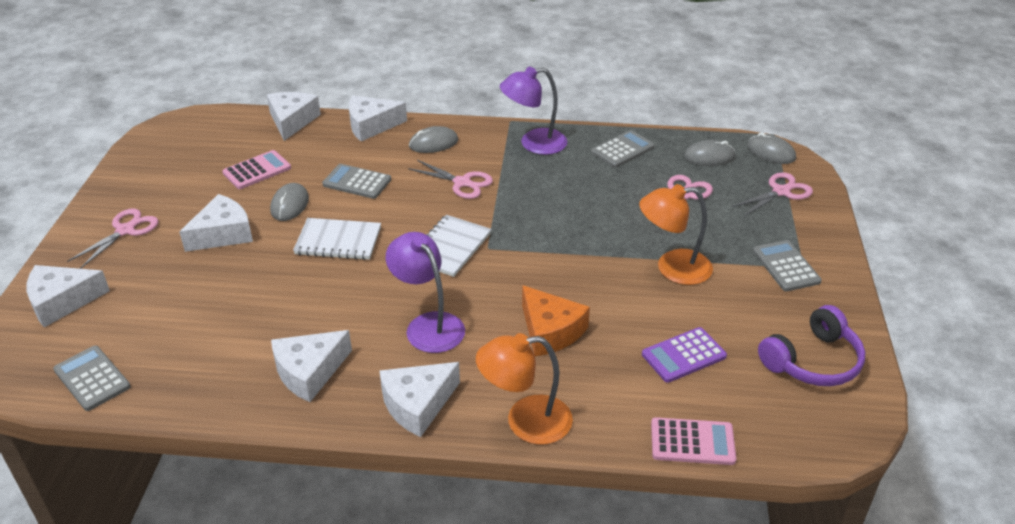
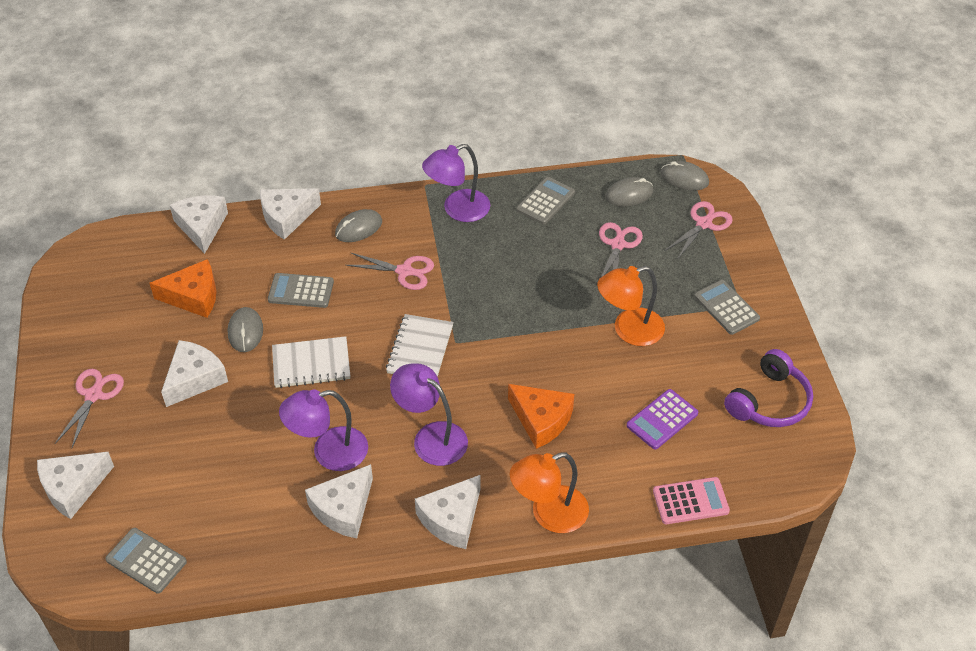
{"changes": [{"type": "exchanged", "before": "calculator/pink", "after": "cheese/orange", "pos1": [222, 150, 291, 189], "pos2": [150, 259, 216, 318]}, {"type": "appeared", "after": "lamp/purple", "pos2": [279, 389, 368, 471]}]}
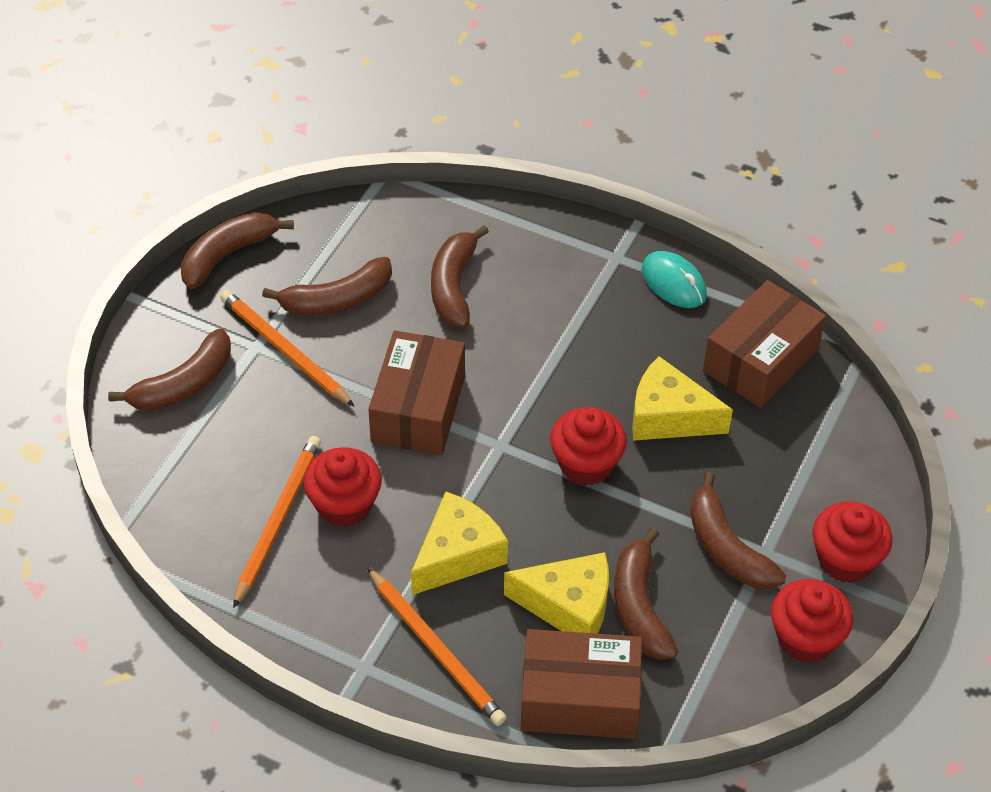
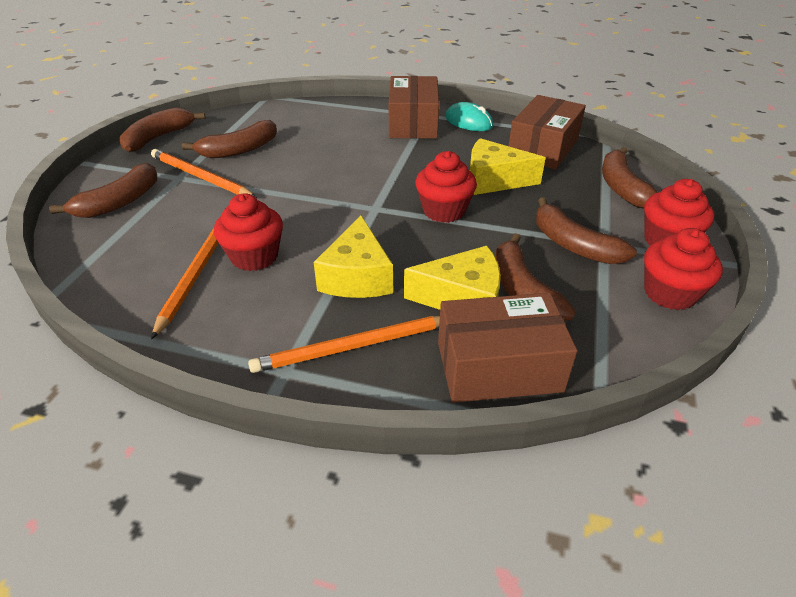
{"changes": [{"type": "spun", "before": "pencil/orange", "pos1": [367, 567, 506, 726], "pos2": [248, 316, 440, 373], "turn": 120}, {"type": "spun", "before": "cheese/yellow", "pos1": [411, 491, 508, 595], "pos2": [314, 215, 393, 298], "turn": 150}, {"type": "relocated", "before": "box/brown", "pos1": [368, 330, 465, 455], "pos2": [389, 76, 439, 139]}, {"type": "relocated", "before": "banana/brown", "pos1": [431, 225, 489, 327], "pos2": [602, 147, 658, 208]}]}
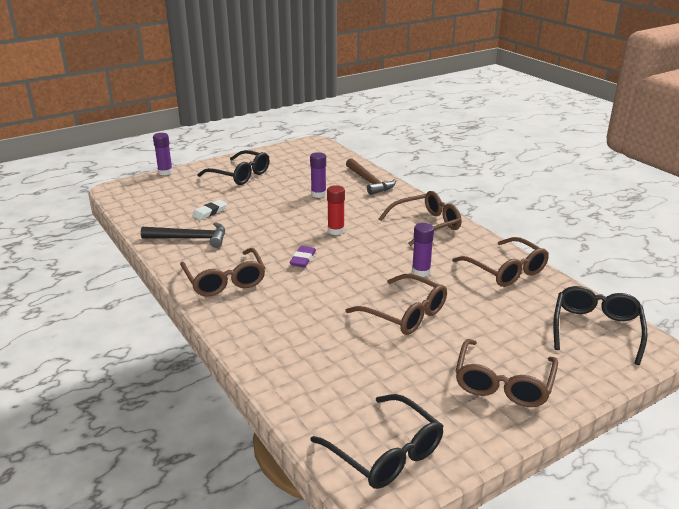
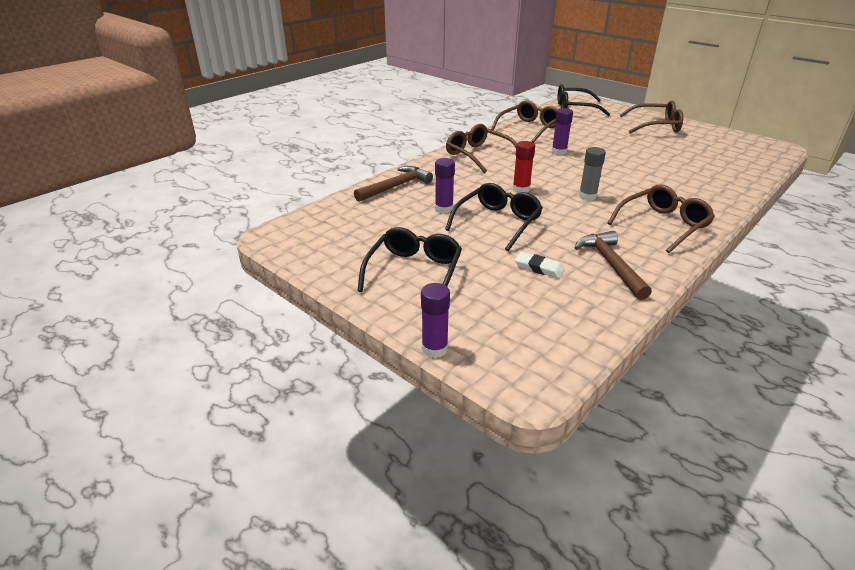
{"changes": [{"type": "relocated", "before": "glasses/black", "pos1": [310, 394, 443, 489], "pos2": [445, 183, 543, 251]}, {"type": "colour", "before": "hammer/black", "after": "hammer/brown", "pos1": [141, 222, 225, 248], "pos2": [574, 231, 652, 300]}, {"type": "exchanged", "before": "eraser/purple", "after": "glue stick/grey", "pos1": [290, 246, 316, 267], "pos2": [579, 147, 606, 201]}, {"type": "missing", "before": "glasses/brown", "pos1": [345, 274, 447, 335]}]}
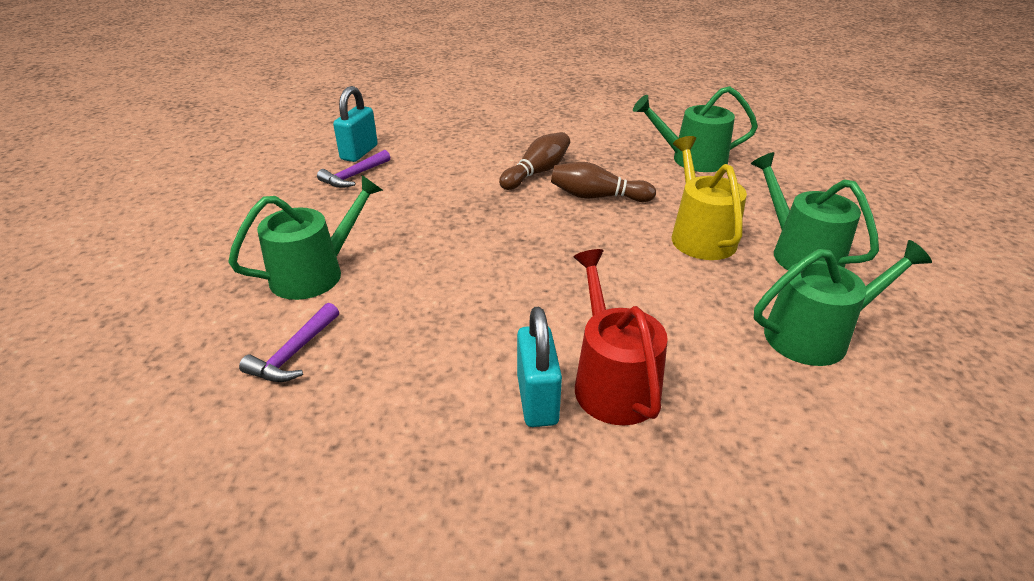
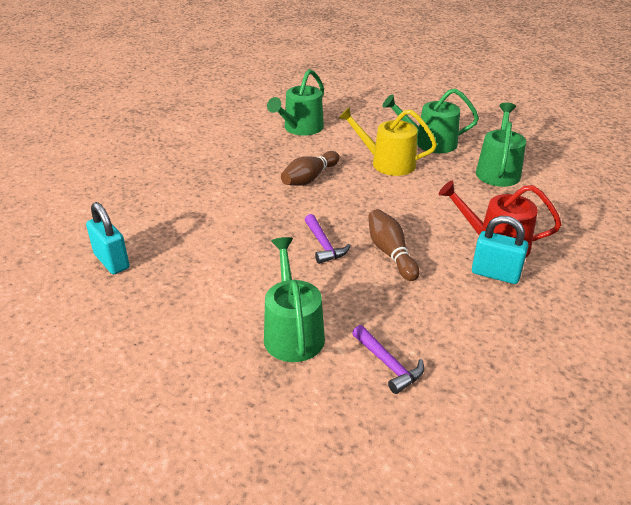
{"changes": [{"type": "relocated", "before": "hammer/purple", "pos1": [317, 150, 390, 188], "pos2": [305, 214, 351, 264]}, {"type": "relocated", "before": "bowling pin/brown", "pos1": [499, 132, 570, 190], "pos2": [368, 209, 420, 281]}]}
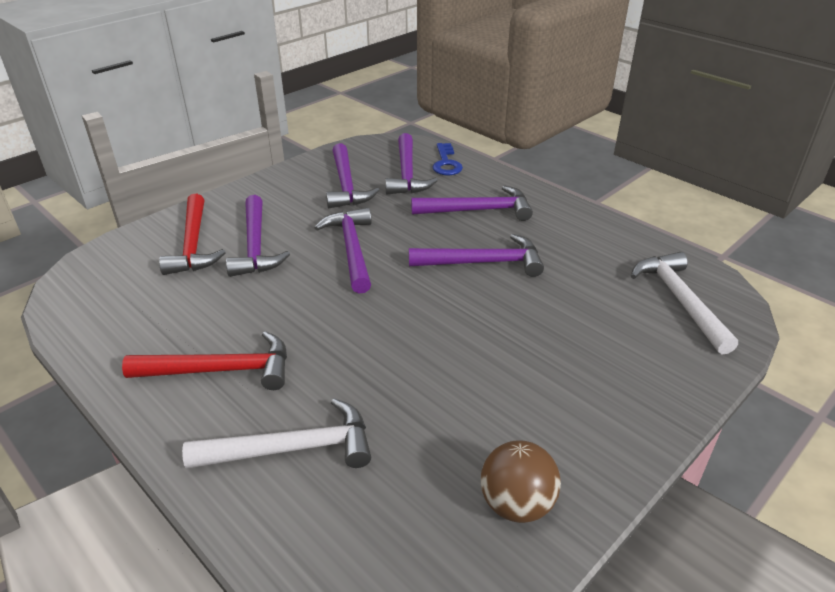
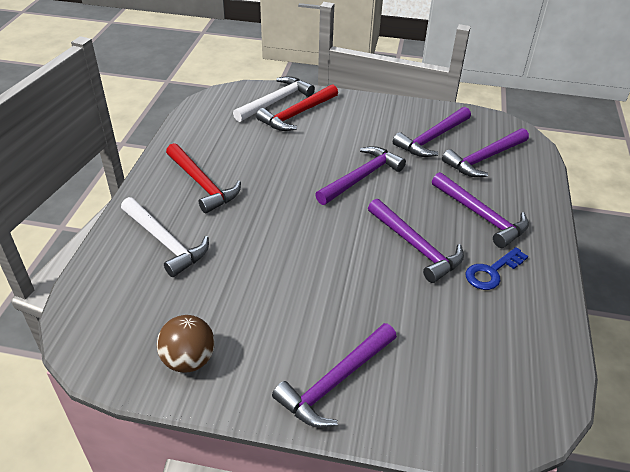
{"changes": [{"type": "relocated", "before": "hammer/white", "pos1": [631, 252, 738, 355], "pos2": [233, 76, 315, 122]}, {"type": "relocated", "before": "hammer/purple", "pos1": [226, 195, 290, 277], "pos2": [272, 323, 397, 428]}, {"type": "relocated", "before": "key/blue", "pos1": [433, 143, 463, 175], "pos2": [466, 247, 528, 290]}]}
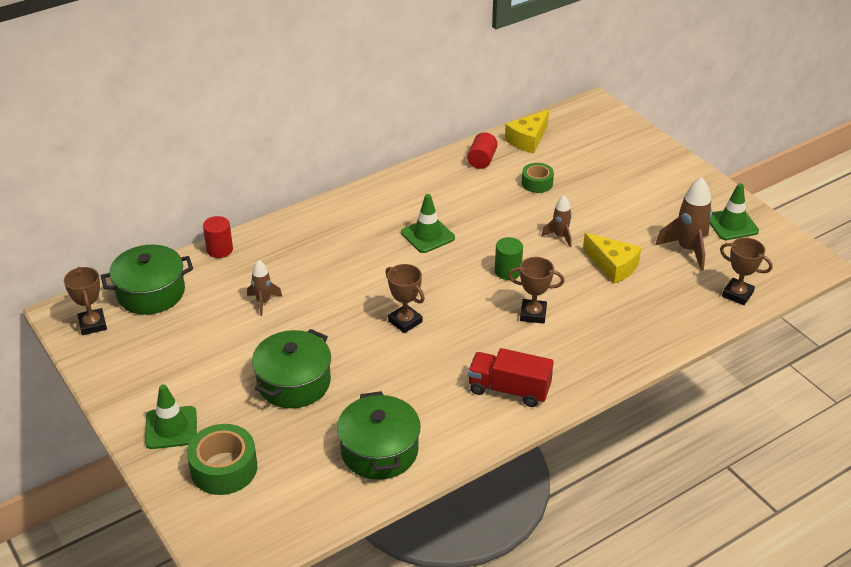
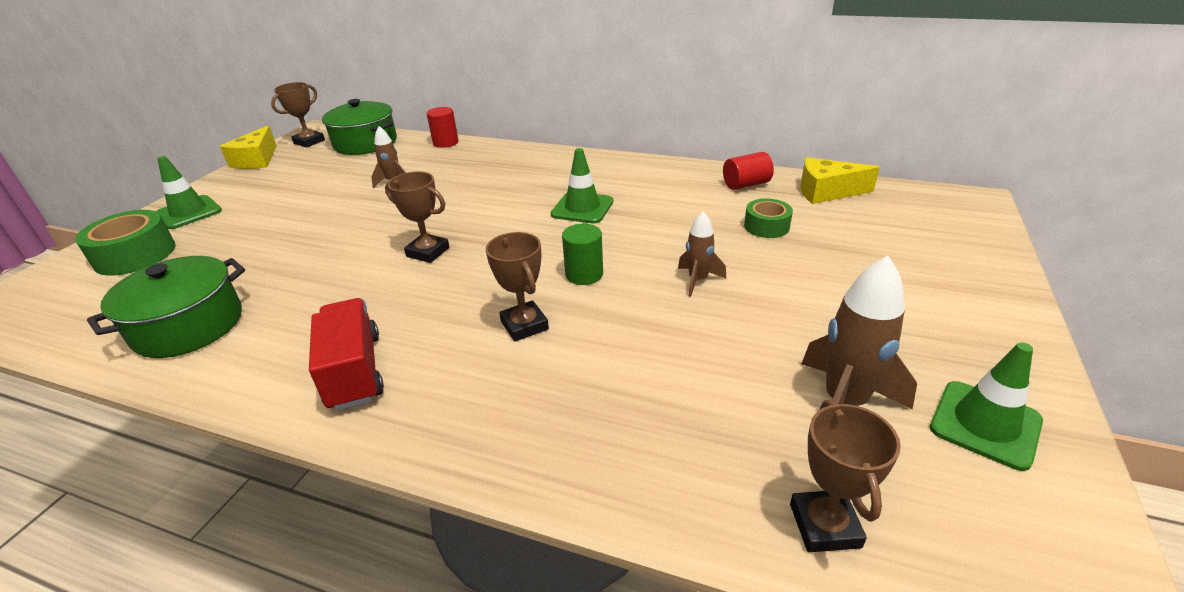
{"changes": [{"type": "relocated", "before": "cheese/yellow", "pos1": [583, 233, 641, 284], "pos2": [220, 125, 277, 169]}, {"type": "spun", "before": "trophy/brown", "pos1": [385, 264, 425, 333], "pos2": [385, 171, 449, 263], "turn": -75}, {"type": "missing", "before": "pot/green", "pos1": [252, 329, 331, 408]}]}
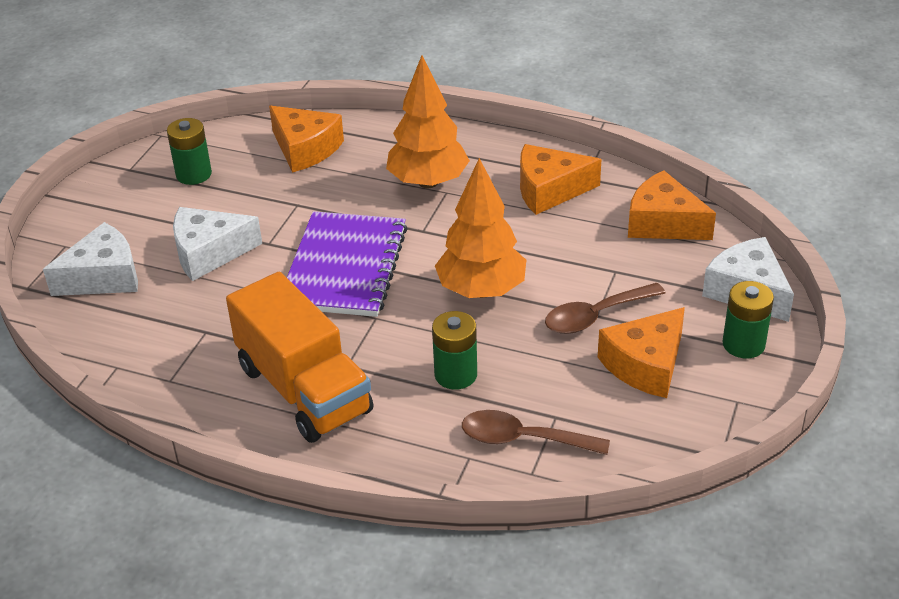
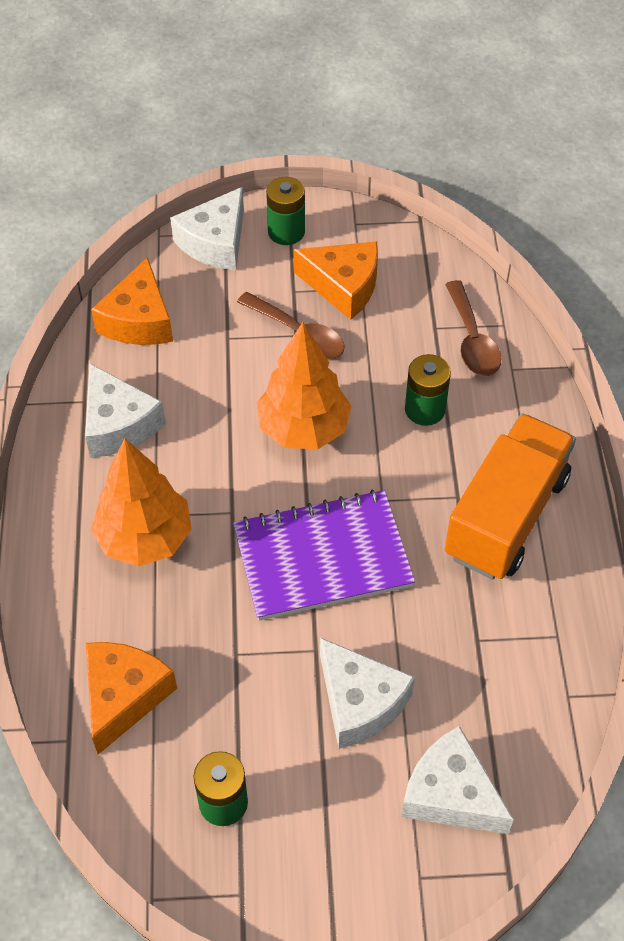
{"changes": [{"type": "colour", "before": "cheese/orange", "after": "cheese/white", "pos1": [520, 144, 602, 215], "pos2": [85, 364, 166, 458]}]}
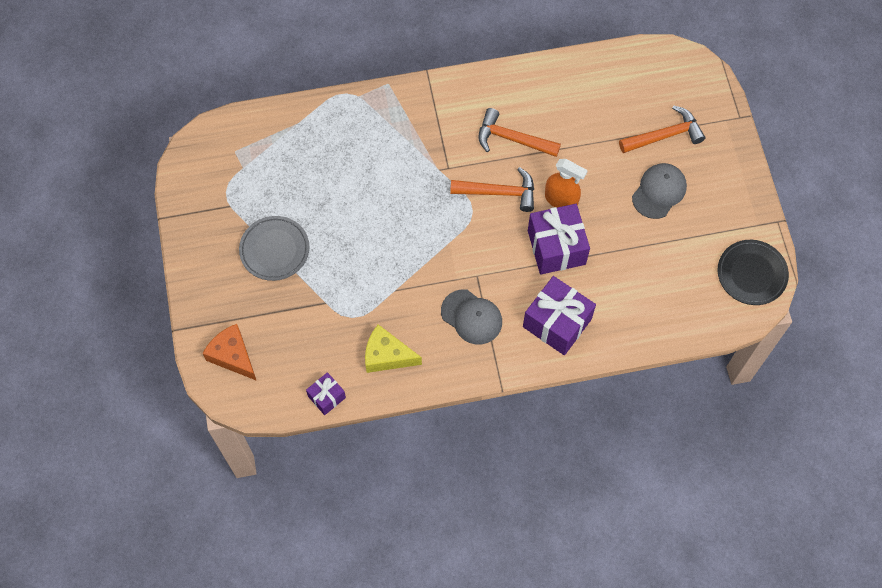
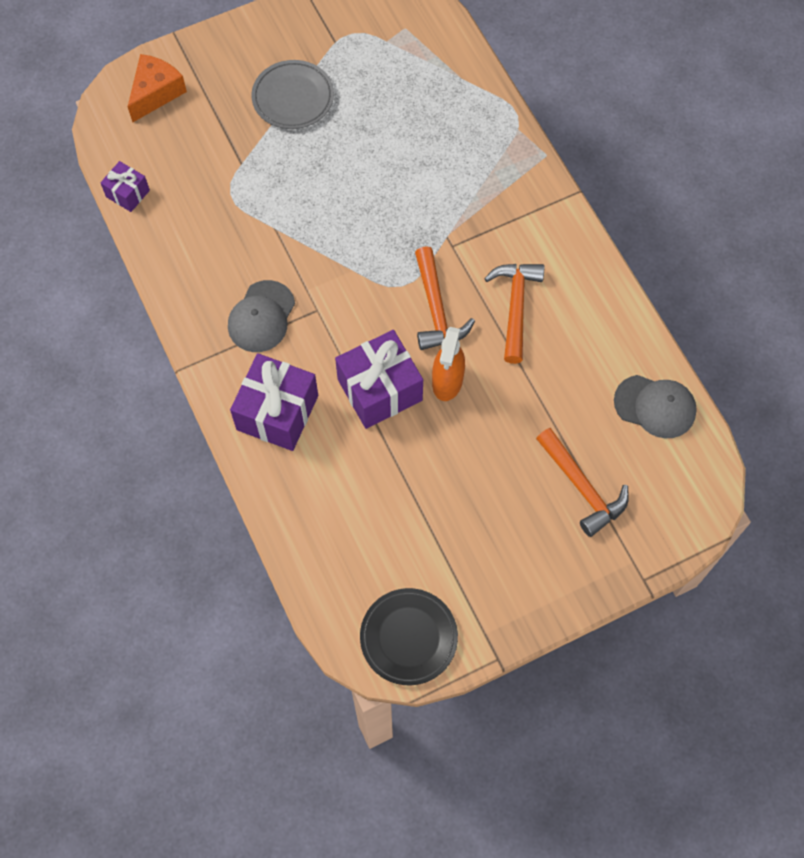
{"changes": [{"type": "relocated", "before": "cap/grey", "pos1": [632, 163, 687, 219], "pos2": [614, 375, 697, 438]}, {"type": "missing", "before": "cheese/yellow", "pos1": [365, 324, 422, 373]}]}
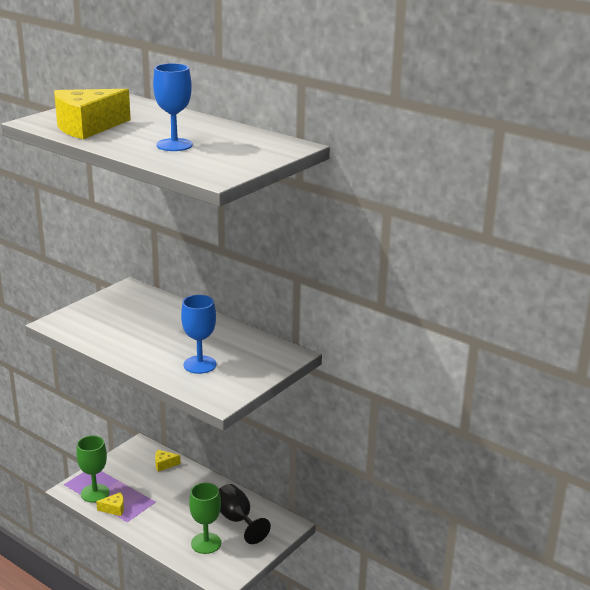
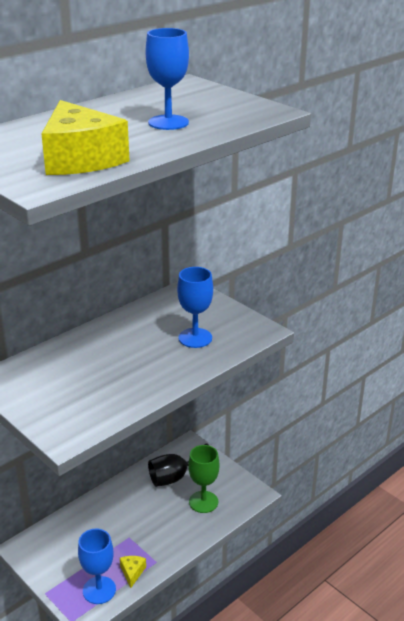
{"changes": [{"type": "colour", "before": "goblet/green", "after": "goblet/blue", "pos1": [76, 435, 109, 503], "pos2": [78, 528, 116, 604]}, {"type": "missing", "before": "cheese/yellow", "pos1": [155, 450, 181, 472]}]}
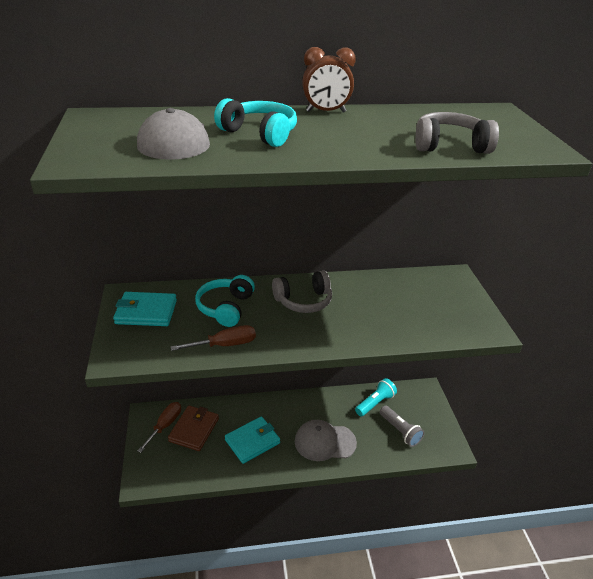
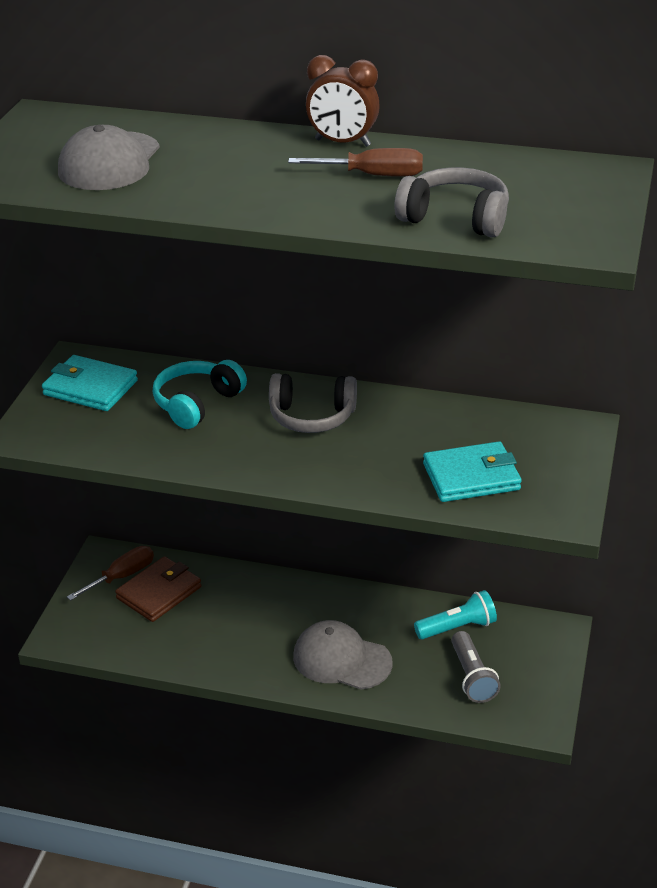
{"changes": [{"type": "relocated", "before": "screwdriver/brown", "pos1": [171, 325, 256, 351], "pos2": [288, 148, 423, 177]}, {"type": "relocated", "before": "wallet/turquoise", "pos1": [225, 417, 280, 464], "pos2": [423, 441, 522, 502]}, {"type": "missing", "before": "headphones/turquoise", "pos1": [214, 98, 297, 147]}]}
